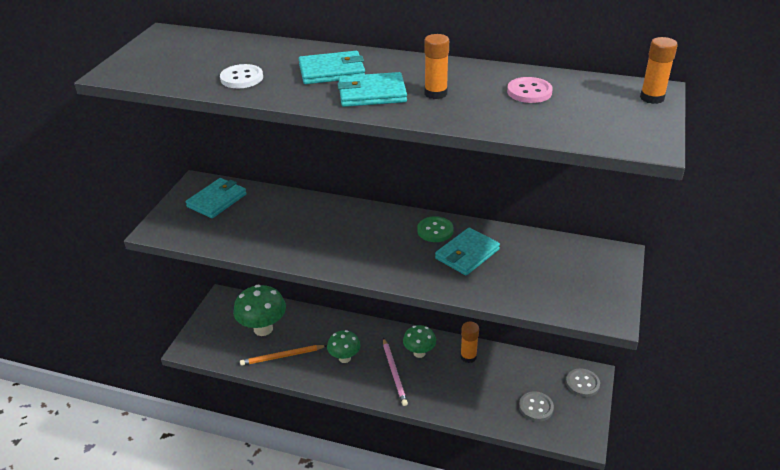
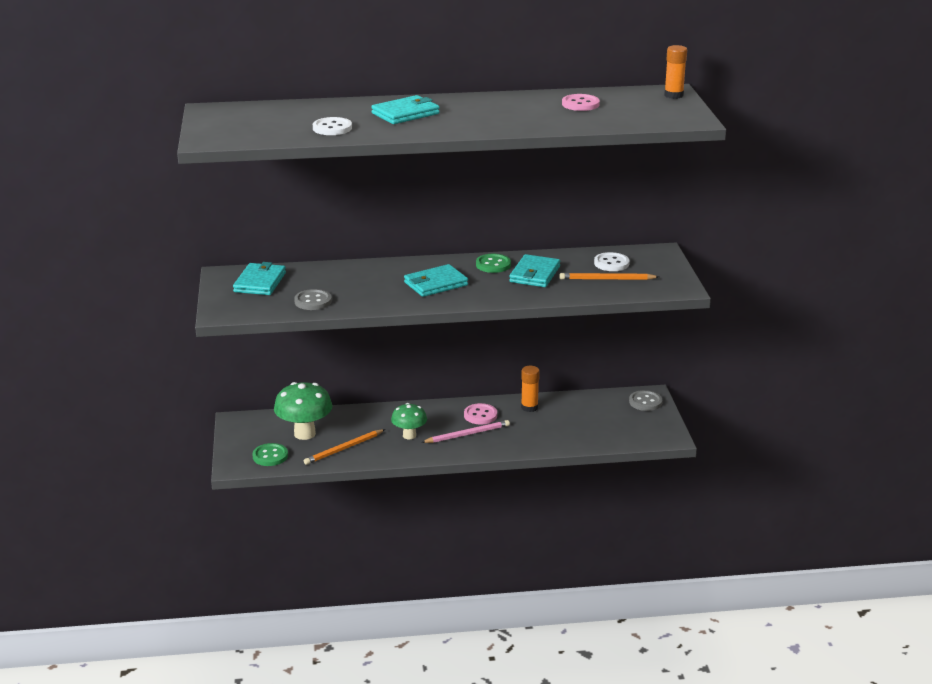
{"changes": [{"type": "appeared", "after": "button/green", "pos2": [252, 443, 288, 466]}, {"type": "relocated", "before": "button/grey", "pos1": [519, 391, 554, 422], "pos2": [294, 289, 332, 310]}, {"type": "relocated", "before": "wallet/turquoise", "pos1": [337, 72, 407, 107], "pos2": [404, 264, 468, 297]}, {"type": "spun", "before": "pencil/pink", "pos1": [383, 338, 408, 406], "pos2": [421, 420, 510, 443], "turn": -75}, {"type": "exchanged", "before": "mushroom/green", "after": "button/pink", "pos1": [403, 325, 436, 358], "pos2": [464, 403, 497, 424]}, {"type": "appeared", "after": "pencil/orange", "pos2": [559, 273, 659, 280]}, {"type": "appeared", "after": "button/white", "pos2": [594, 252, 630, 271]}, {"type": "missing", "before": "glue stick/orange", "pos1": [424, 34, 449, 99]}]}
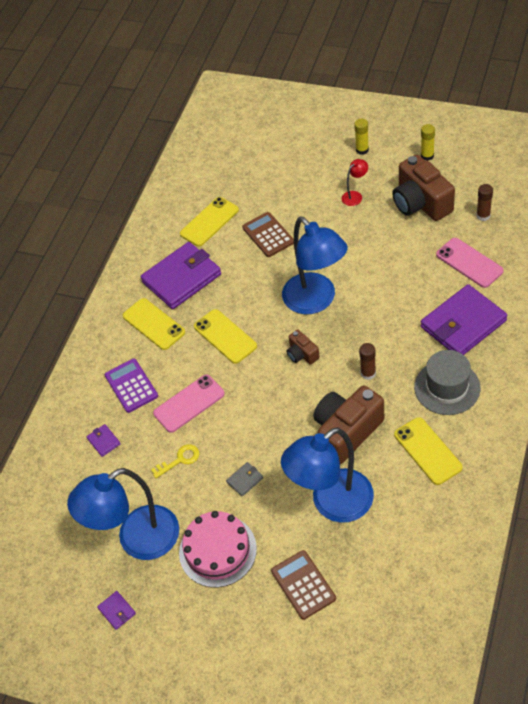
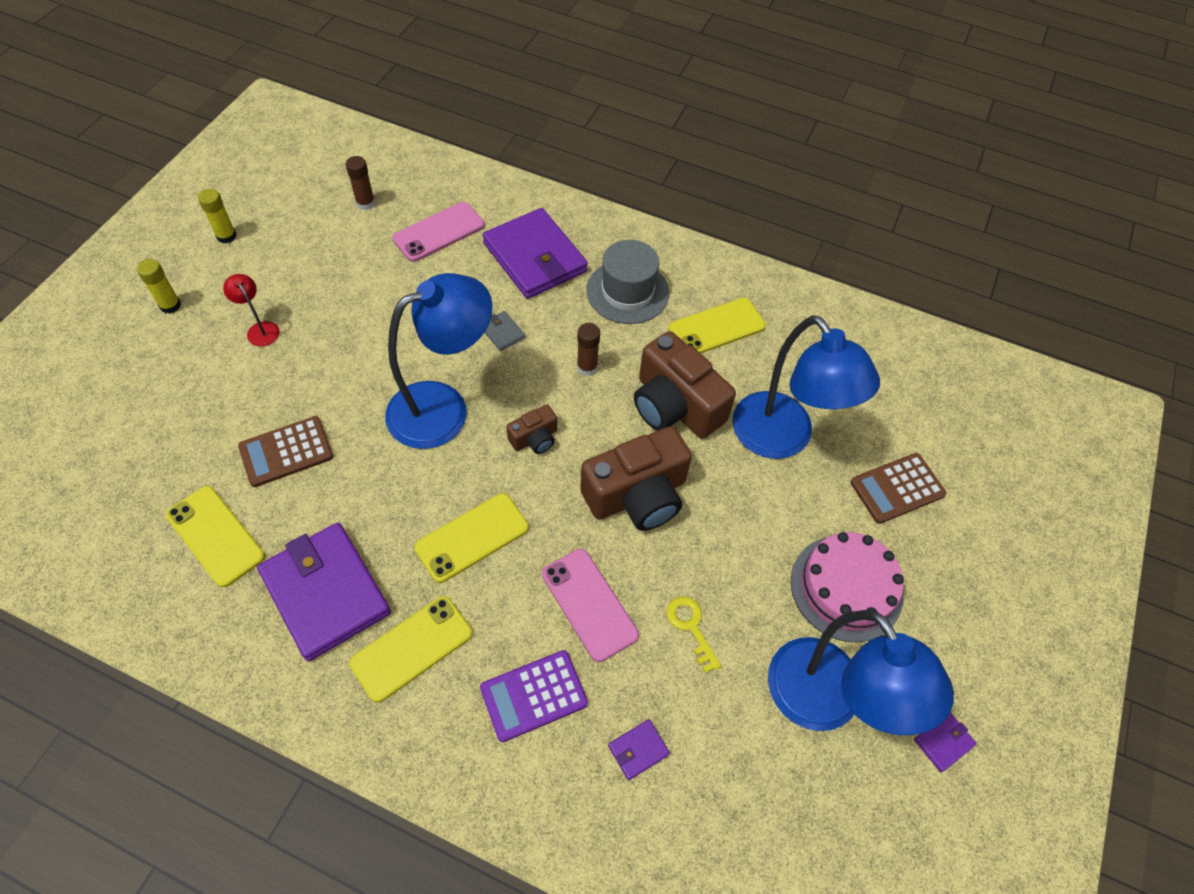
{"changes": [{"type": "relocated", "before": "wallet/grey", "pos1": [226, 462, 263, 497], "pos2": [484, 311, 525, 351]}, {"type": "relocated", "before": "camera/brown", "pos1": [392, 154, 455, 221], "pos2": [580, 426, 692, 531]}]}
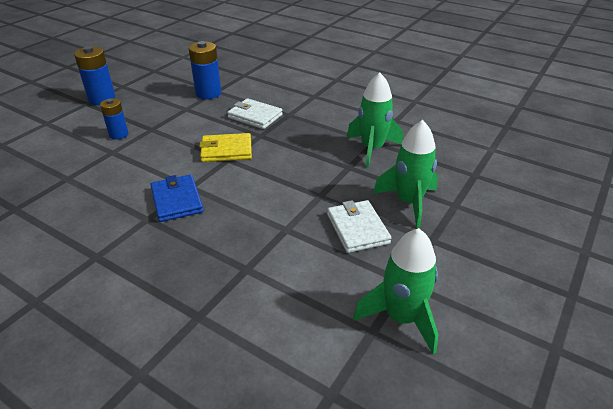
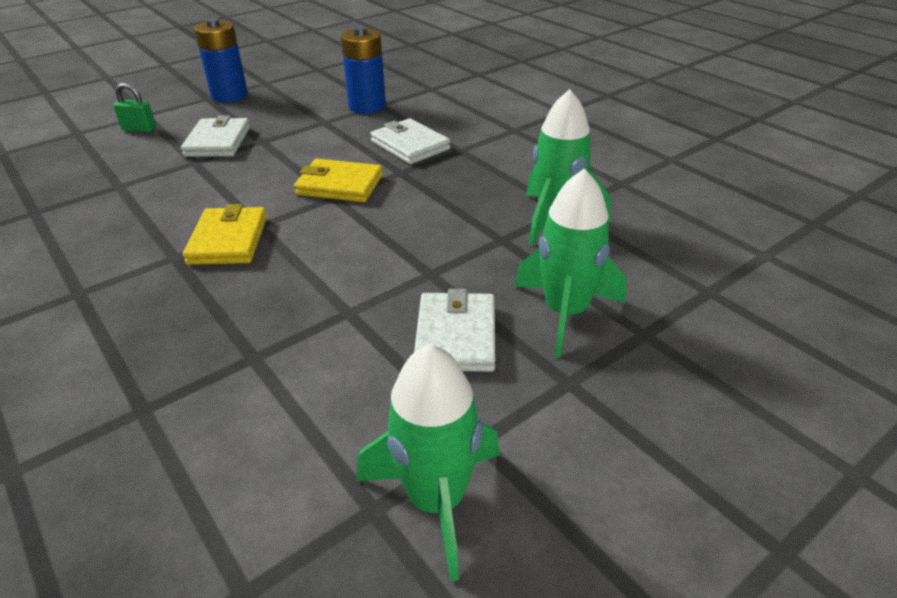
{"changes": [{"type": "appeared", "after": "padlock/green", "pos2": [113, 83, 156, 132]}, {"type": "exchanged", "before": "battery/blue", "after": "wallet/white", "pos1": [100, 98, 128, 140], "pos2": [181, 115, 250, 157]}, {"type": "colour", "before": "wallet/blue", "after": "wallet/yellow", "pos1": [151, 174, 203, 222], "pos2": [183, 204, 267, 265]}]}
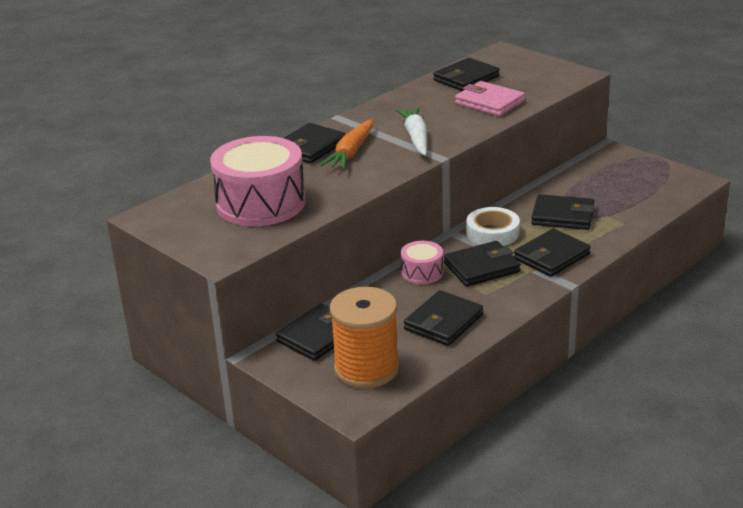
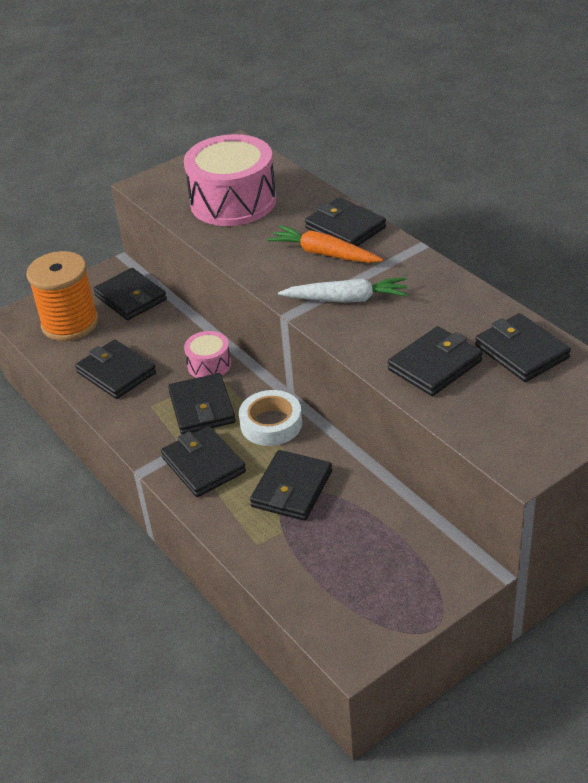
{"changes": [{"type": "colour", "before": "wallet/pink", "after": "wallet/black", "pos1": [455, 81, 525, 116], "pos2": [388, 326, 483, 396]}]}
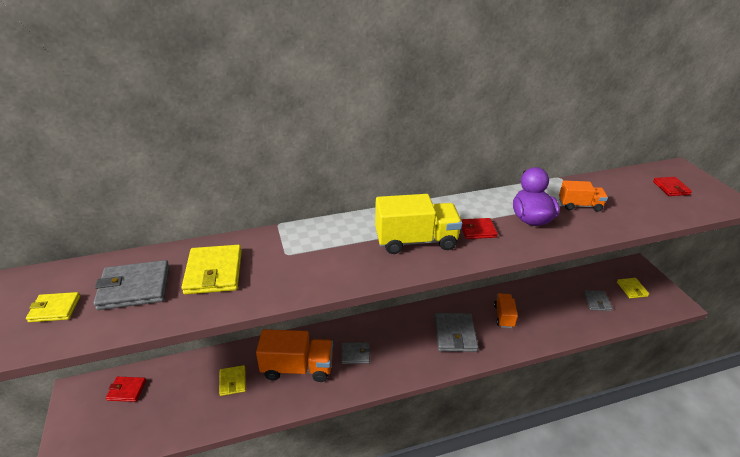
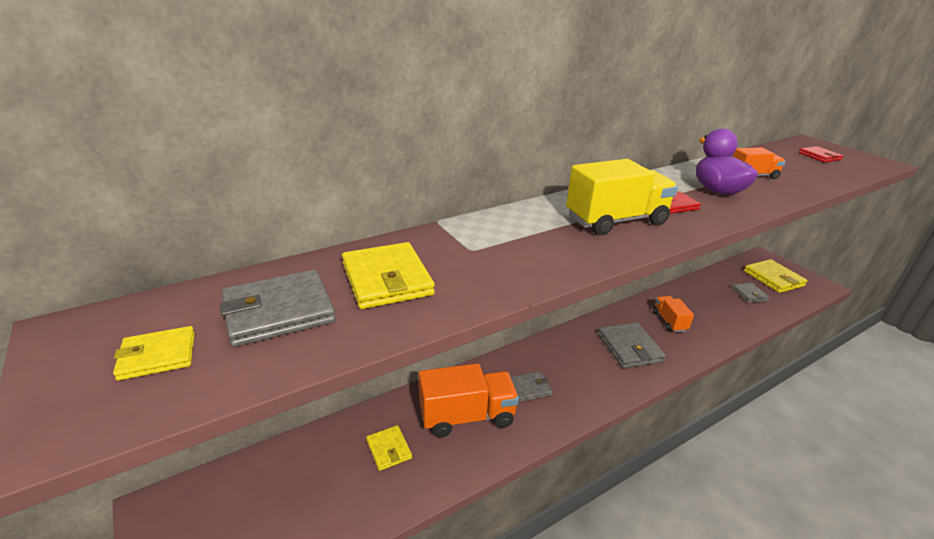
{"changes": [{"type": "size", "before": "wallet/yellow", "pos1": [617, 278, 649, 298], "pos2": [744, 259, 808, 293], "scale": 1.69}, {"type": "missing", "before": "wallet/red", "pos1": [106, 377, 146, 402]}]}
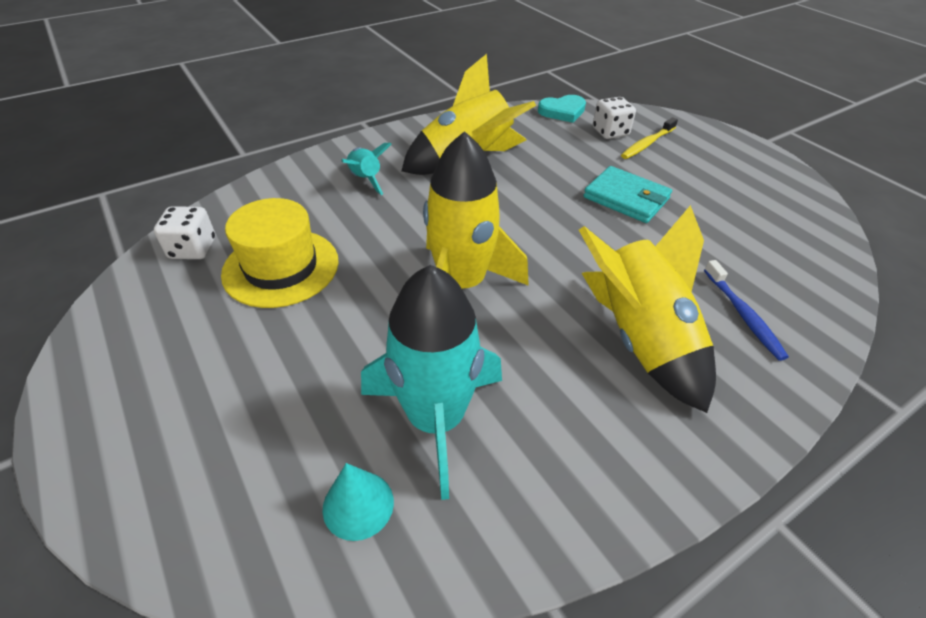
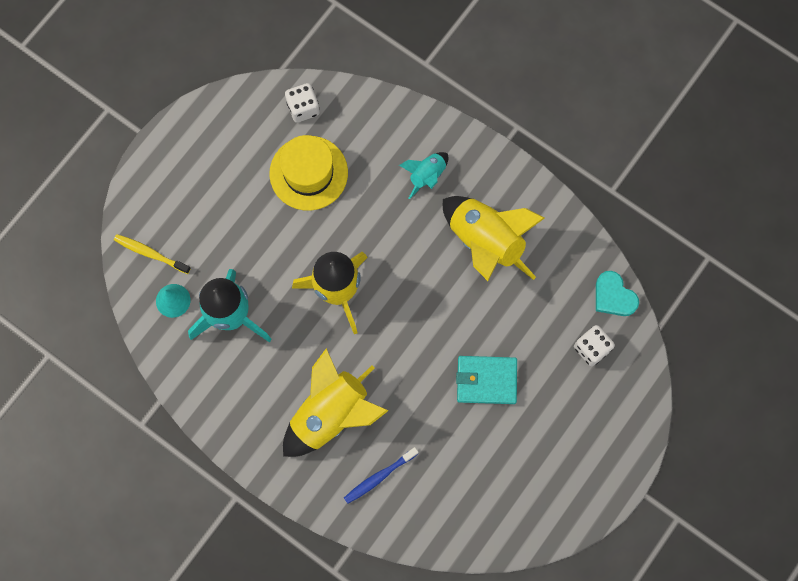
{"changes": [{"type": "relocated", "before": "toothbrush/yellow", "pos1": [621, 117, 678, 159], "pos2": [114, 234, 191, 274]}, {"type": "spun", "before": "wallet/turquoise", "pos1": [583, 166, 672, 223], "pos2": [456, 356, 517, 404], "turn": 75}]}
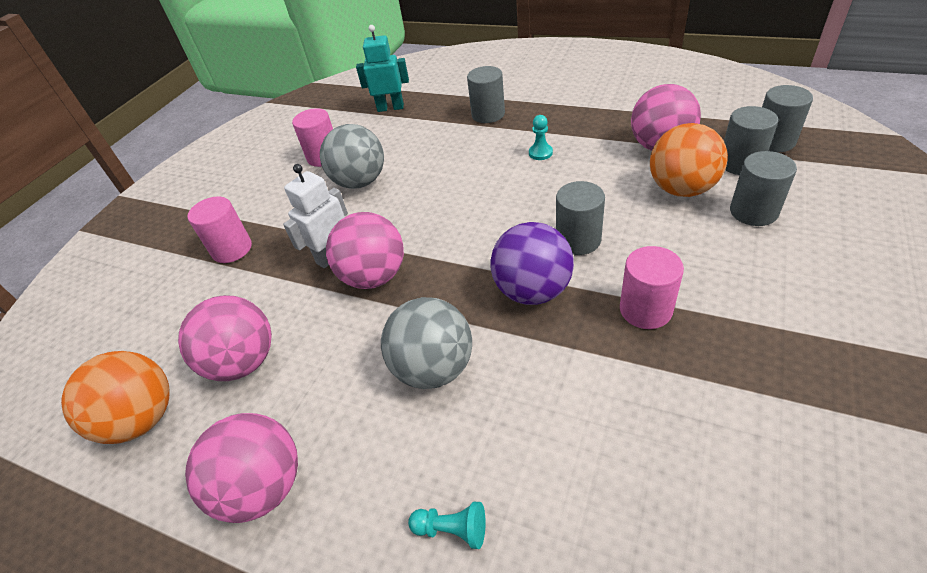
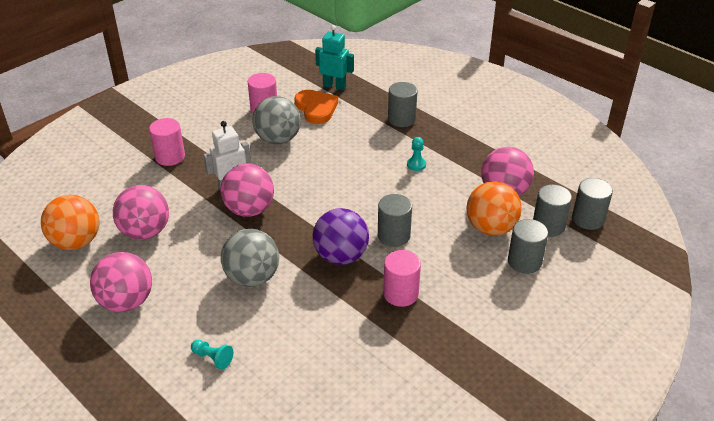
{"changes": [{"type": "appeared", "after": "heart/orange", "pos2": [294, 90, 338, 124]}]}
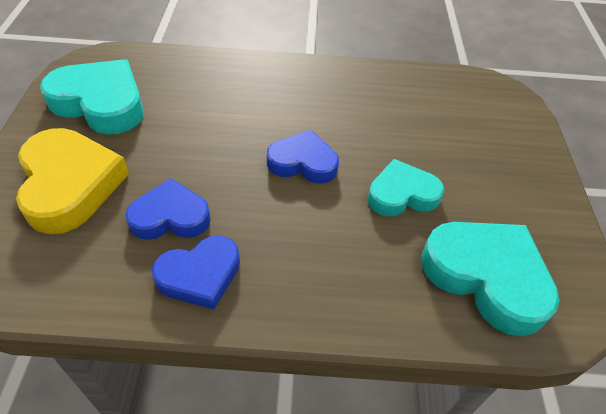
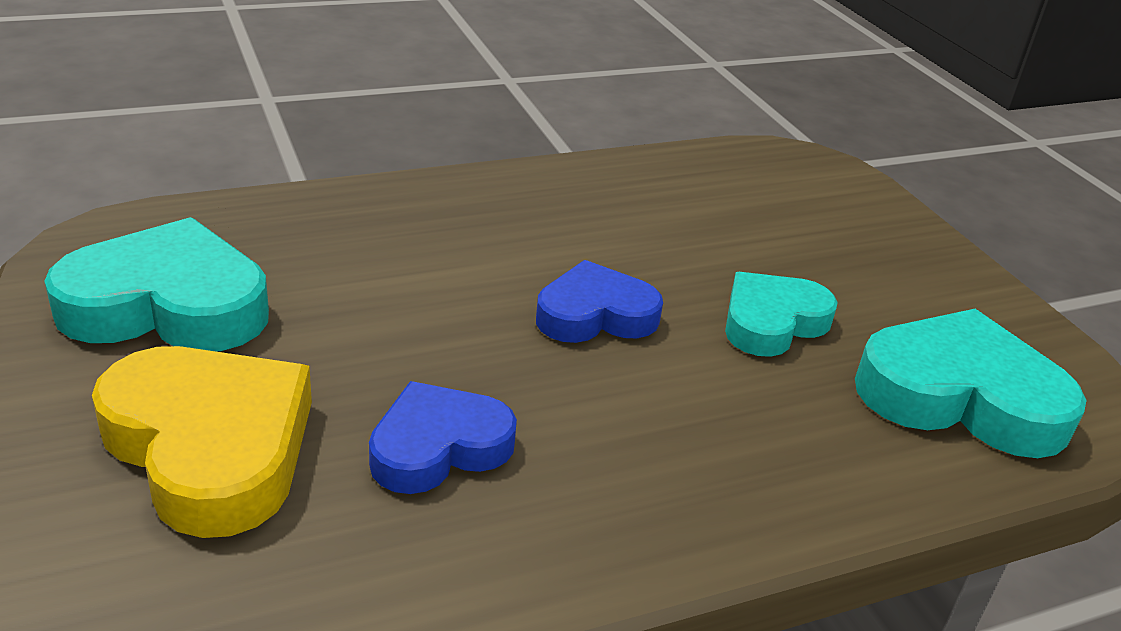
{"changes": [{"type": "missing", "before": "heart/blue", "pos1": [152, 235, 240, 309]}]}
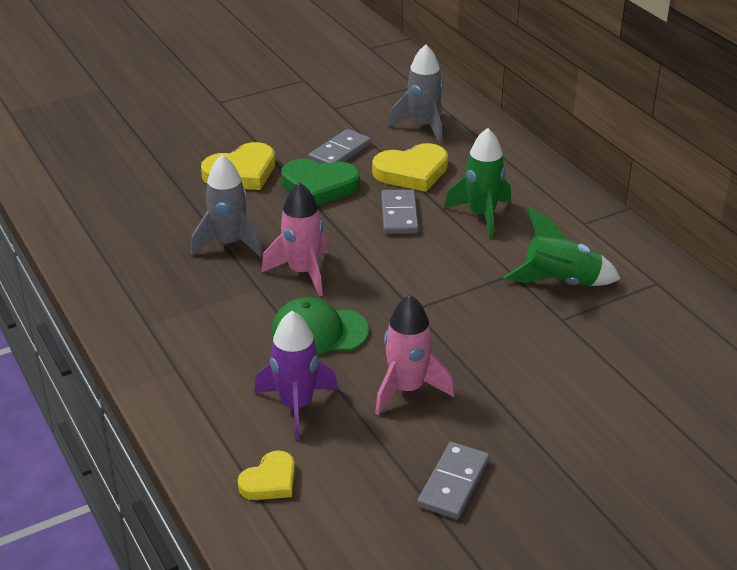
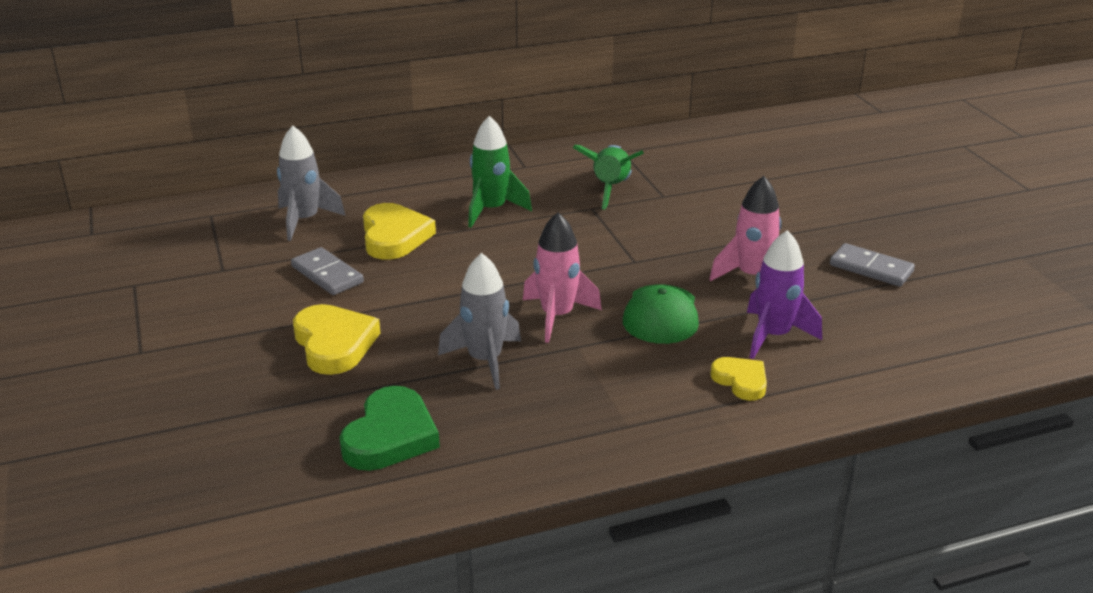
{"changes": [{"type": "relocated", "before": "heart/green", "pos1": [281, 159, 360, 206], "pos2": [339, 386, 440, 471]}, {"type": "relocated", "before": "heart/yellow", "pos1": [238, 451, 295, 500], "pos2": [710, 357, 767, 401]}, {"type": "missing", "before": "domino/grey", "pos1": [381, 189, 419, 234]}]}
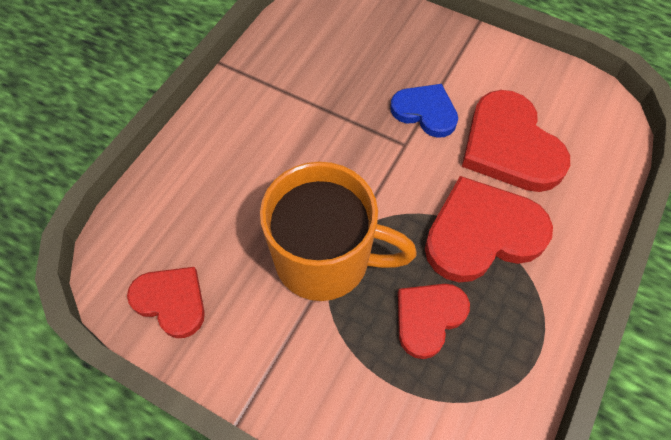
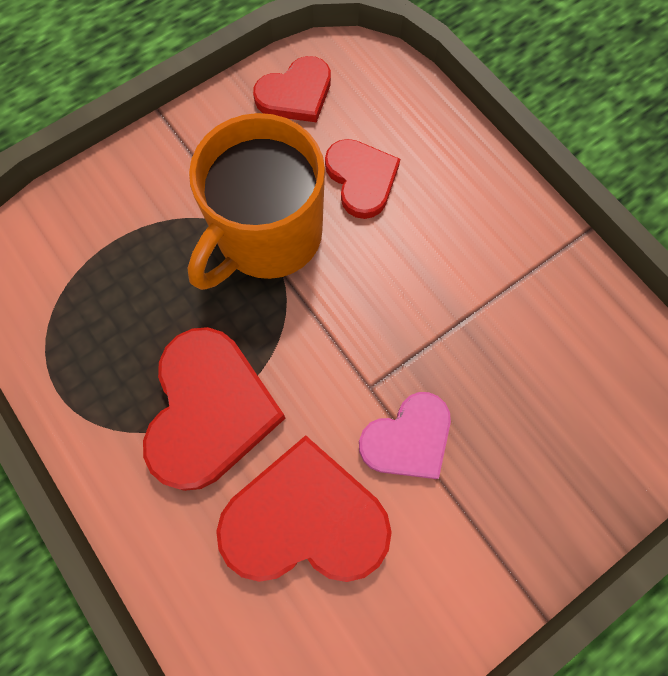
{"changes": [{"type": "relocated", "before": "heart/red", "pos1": [398, 284, 470, 359], "pos2": [325, 139, 400, 219]}, {"type": "colour", "before": "heart/blue", "after": "heart/pink", "pos1": [390, 84, 458, 138], "pos2": [359, 392, 451, 479]}]}
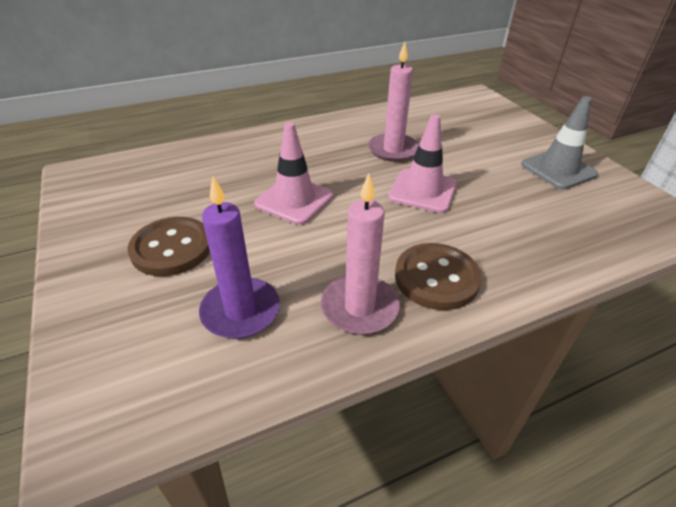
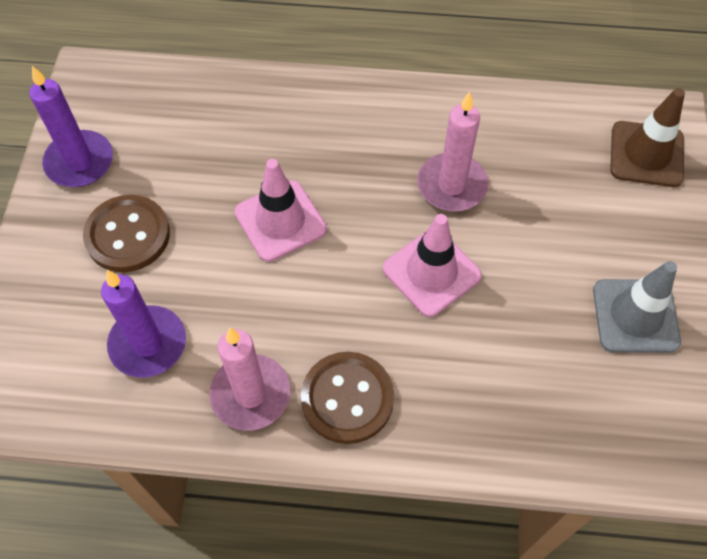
{"changes": [{"type": "appeared", "after": "candle/purple", "pos2": [29, 66, 113, 187]}, {"type": "appeared", "after": "traffic cone/brown", "pos2": [610, 88, 685, 187]}]}
